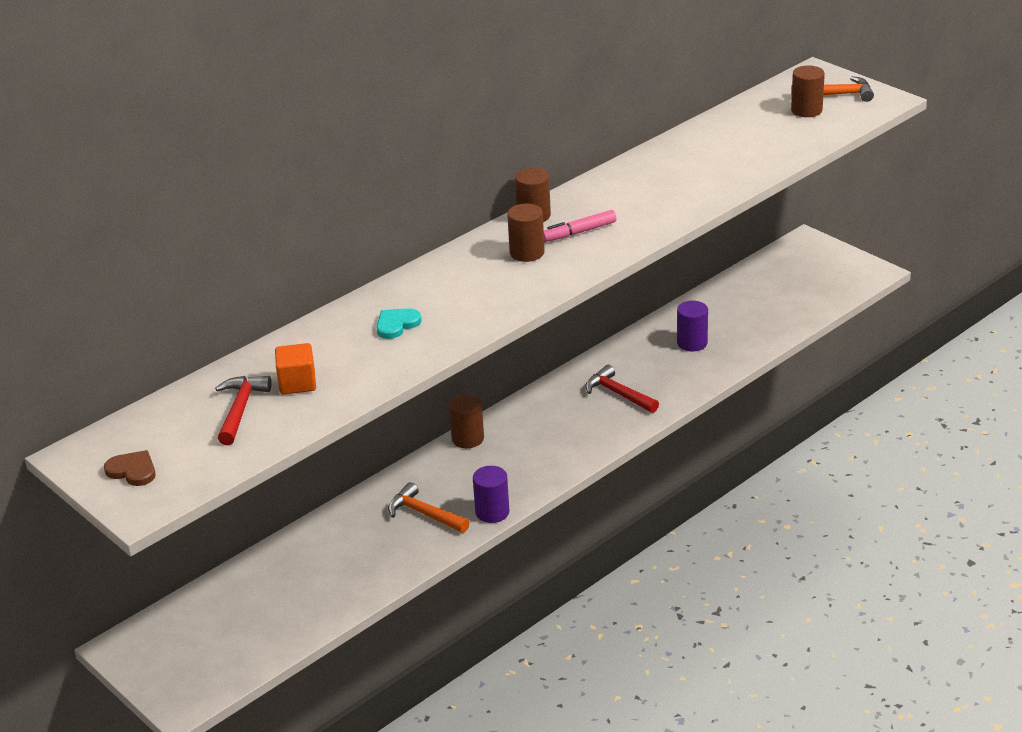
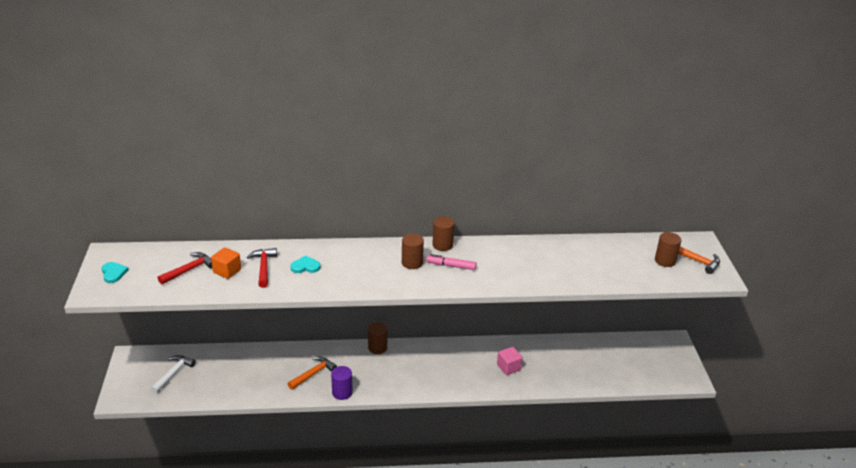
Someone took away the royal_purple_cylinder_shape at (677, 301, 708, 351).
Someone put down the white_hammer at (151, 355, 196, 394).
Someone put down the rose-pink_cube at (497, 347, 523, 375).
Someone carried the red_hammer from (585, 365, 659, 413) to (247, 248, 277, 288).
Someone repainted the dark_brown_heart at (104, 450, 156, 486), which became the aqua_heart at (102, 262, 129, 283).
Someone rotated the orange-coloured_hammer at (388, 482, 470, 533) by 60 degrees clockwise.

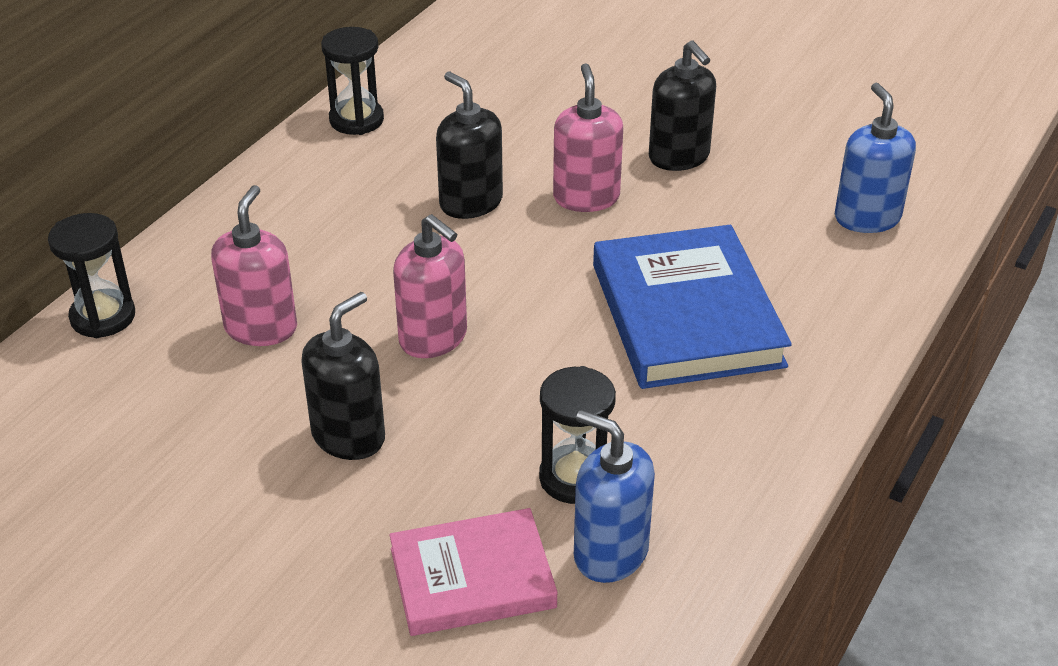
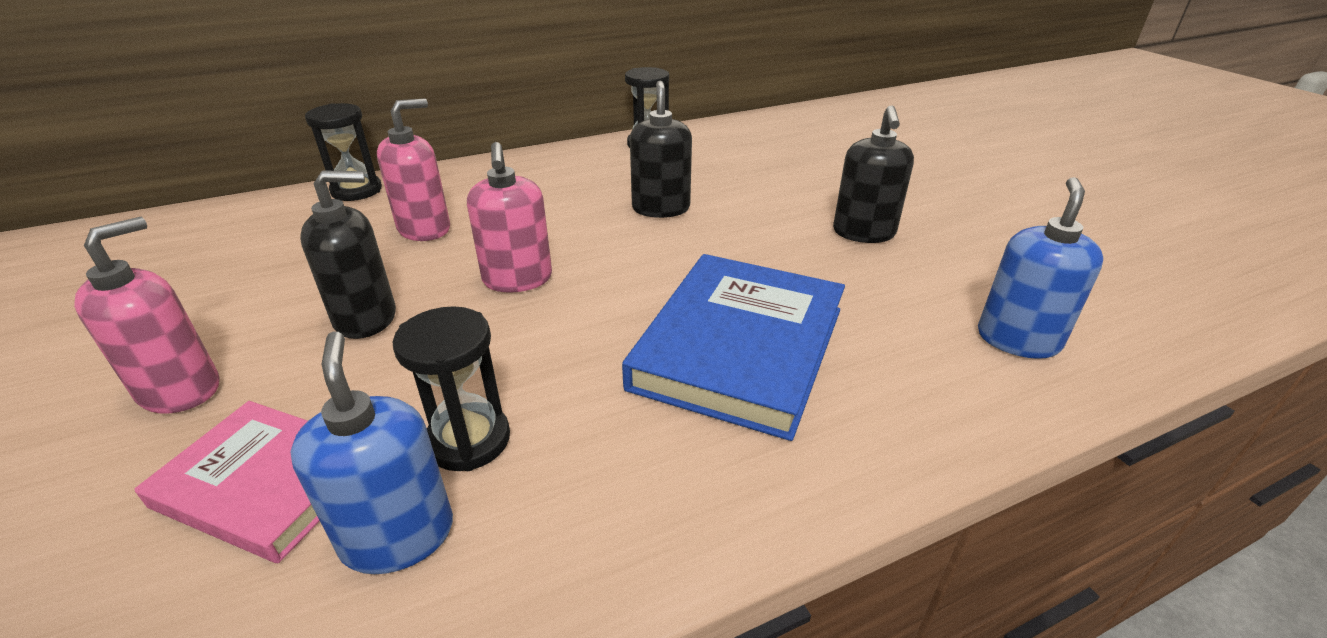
Someone carried the rose-pink_soap_dispenser from (553, 63, 623, 212) to (74, 217, 219, 414).

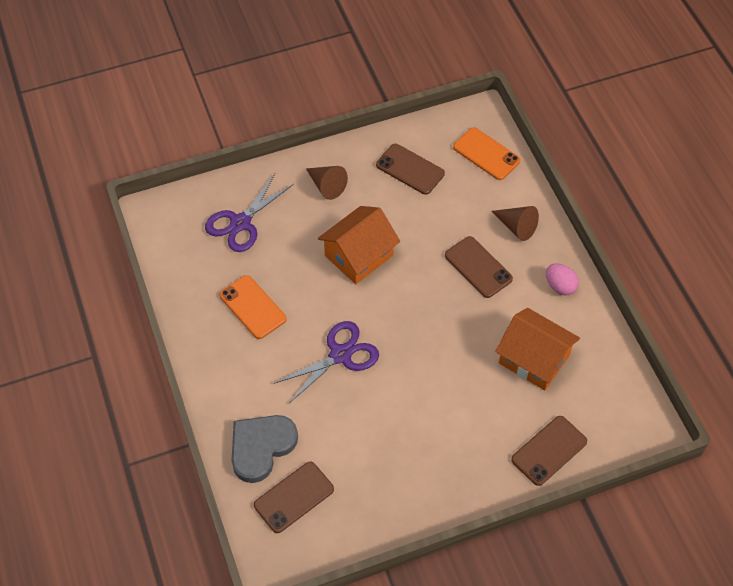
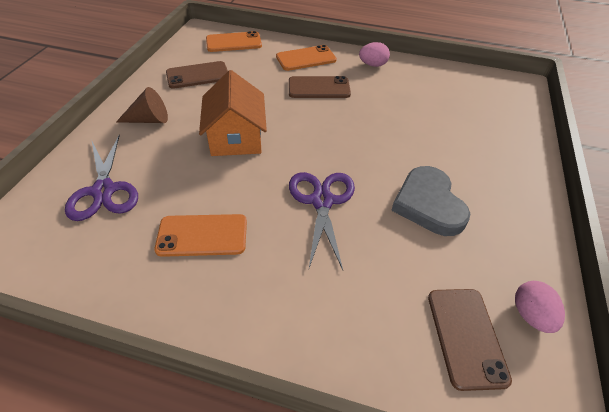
Someone took away the orange-coloured_toy_house at (495, 308, 580, 390).
Someone took away the dark_brown_mobile_phone at (511, 416, 587, 486).
Someone put down the rose-pink_egg at (515, 281, 565, 333).
Someone carried the grey_heart from (232, 415, 298, 483) to (391, 166, 470, 236).
Someone swapped the dark_brown_solid_cone at (491, 206, 539, 241) for the orange-coloured_mobile_phone at (276, 45, 337, 71).

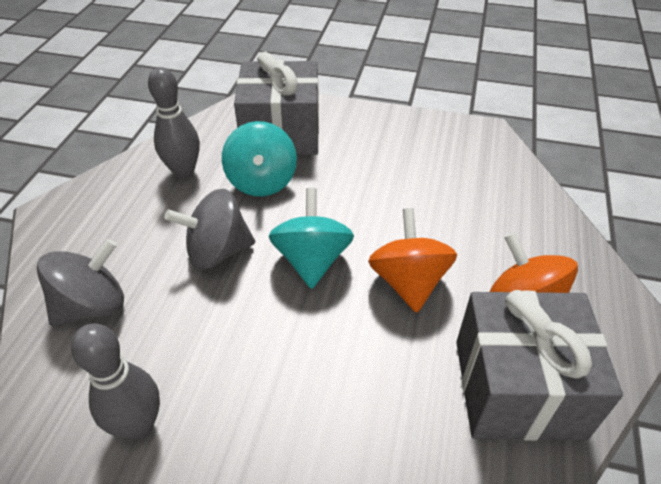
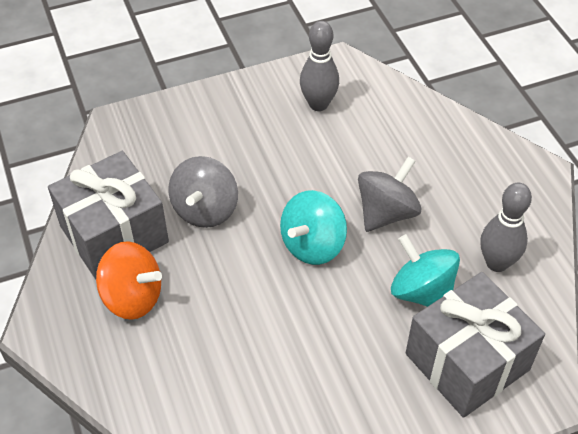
Someone took away the orange-coloured_spinning_top at (368, 208, 457, 313).
Someone carried the grey_spinning_top from (37, 239, 124, 326) to (168, 156, 238, 228).
Someone rotated the aqua_spinning_top at (269, 188, 354, 289) by 75 degrees clockwise.

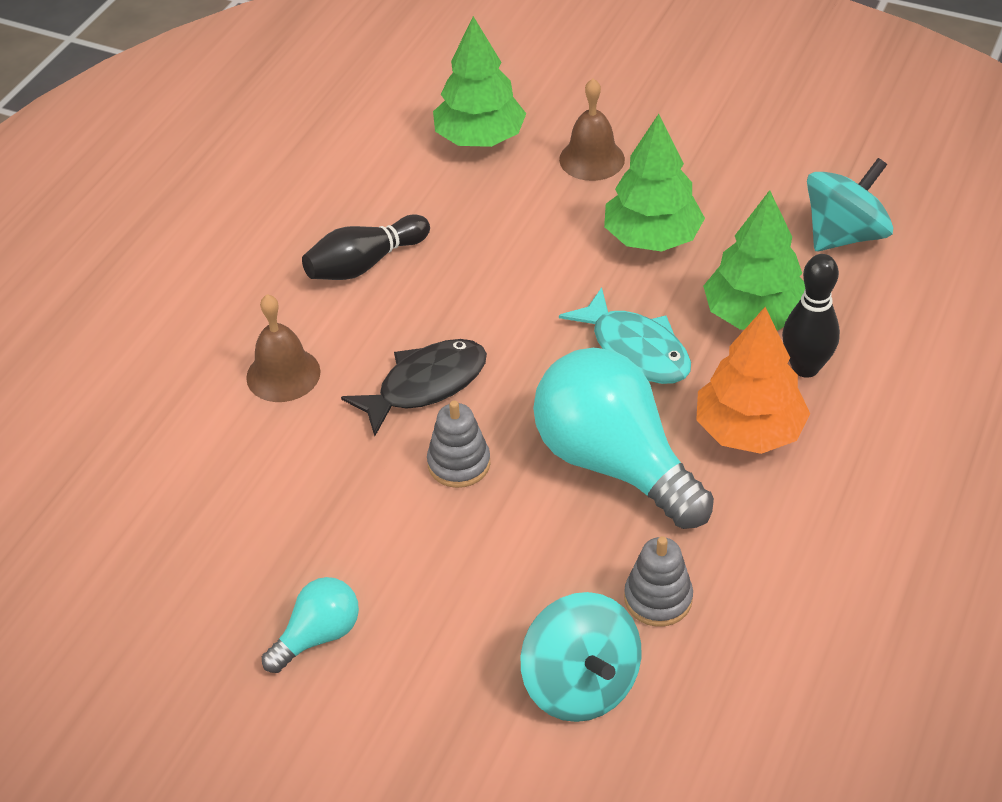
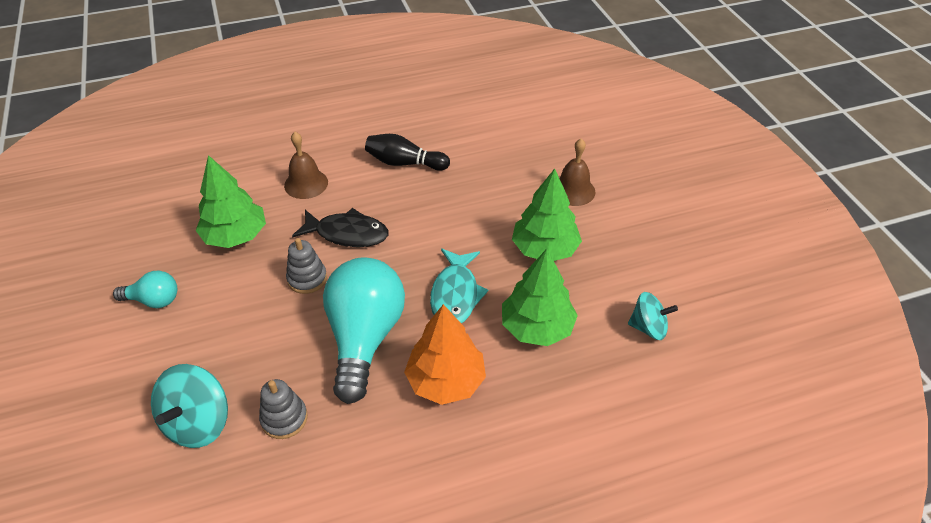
Someone took away the black_skittle at (782, 254, 840, 378).
Someone carried the leaf-green_tree from (433, 16, 526, 147) to (195, 155, 266, 248).
Someone scaled the aqua_spinning_top at (807, 158, 893, 251) by 0.66.

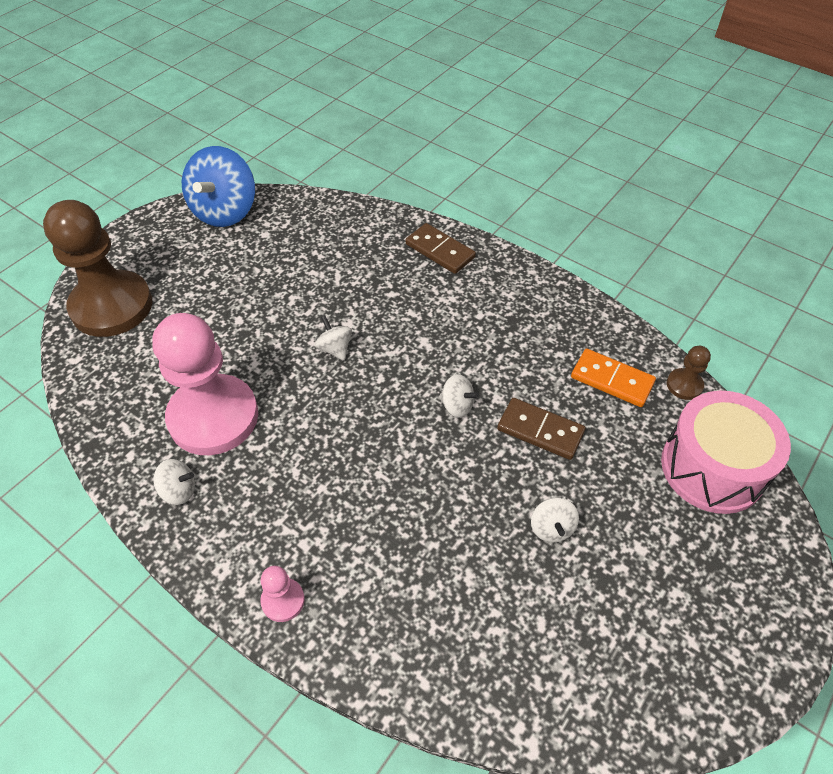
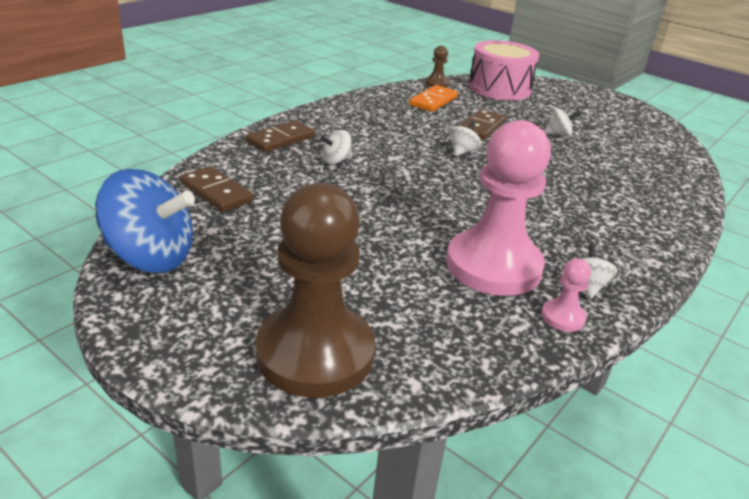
Someone put down the dark_brown_domino_piece at (180, 166, 254, 212).
Someone carried the rose-pink_chess_pawn from (260, 566, 305, 622) to (541, 258, 591, 332).
Someone carried the white_spinning_top from (315, 316, 352, 361) to (320, 130, 352, 164).

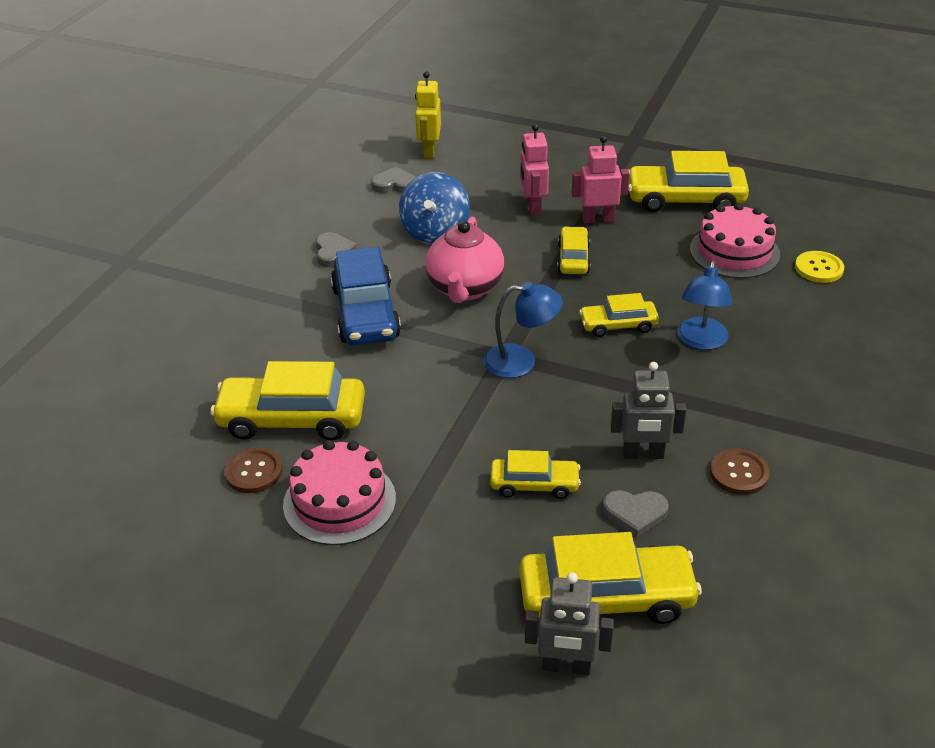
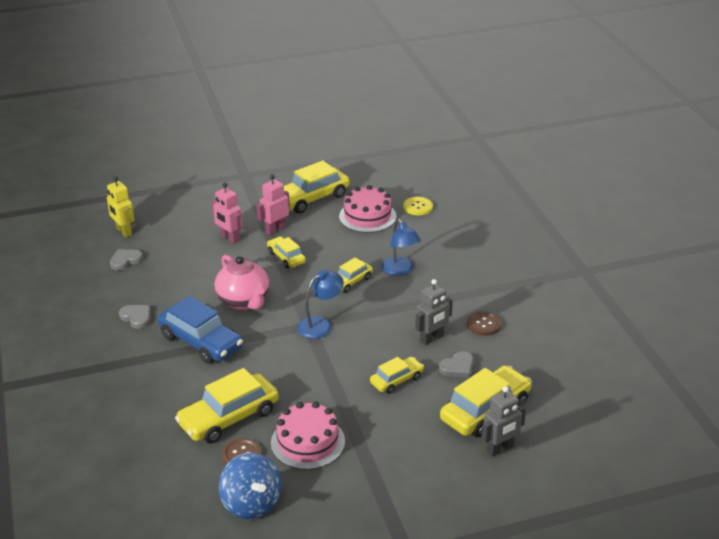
Someone carried the cobalt_spinning_top from (399, 172, 470, 244) to (219, 452, 281, 519).

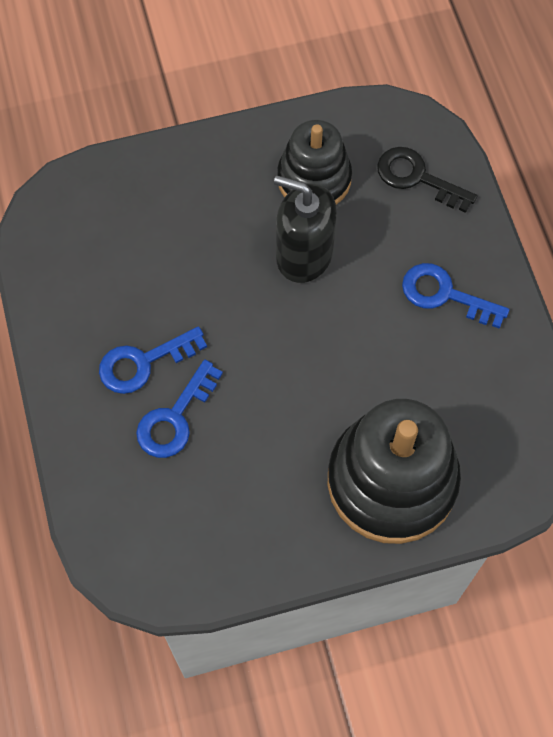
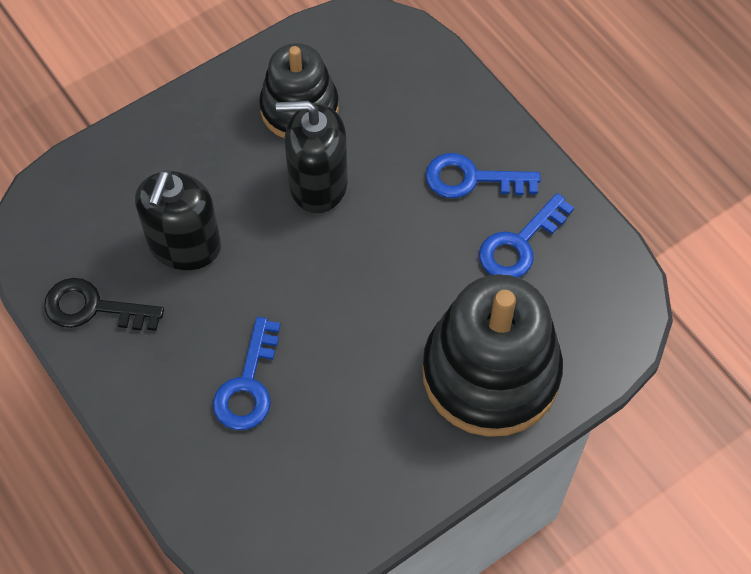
Someone put down the black_soap_dispenser at (135, 170, 221, 270).
Someone carried the cobalt_door_key from (99, 326, 207, 394) to (479, 193, 574, 277).
Someone carried the black_door_key from (377, 147, 477, 213) to (44, 278, 164, 331).

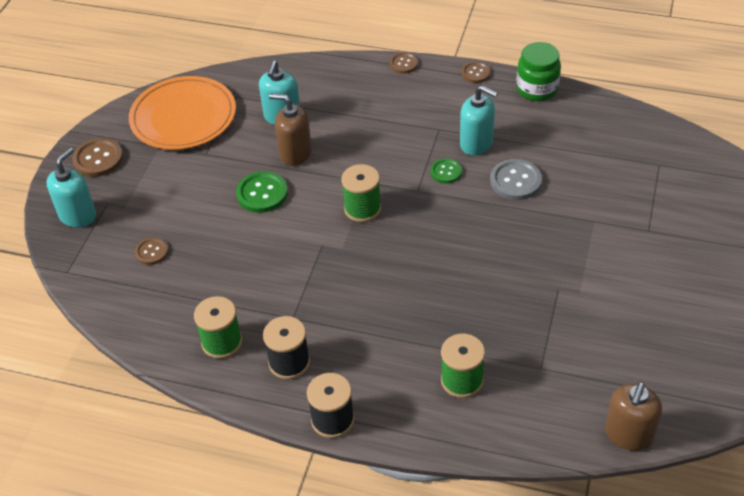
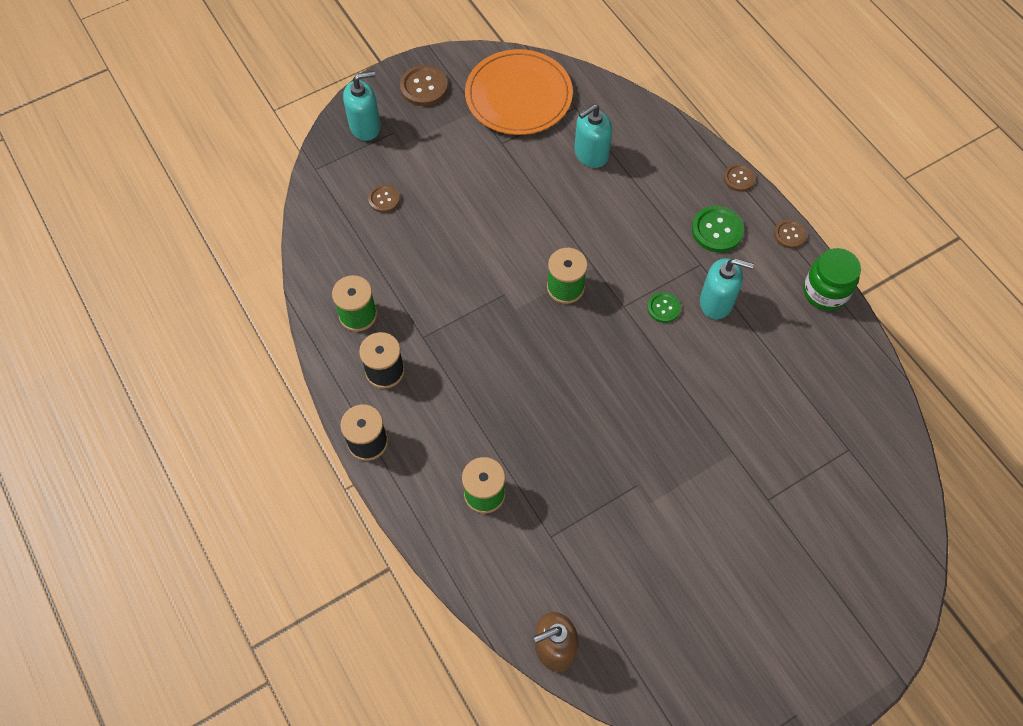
Someone took away the dark_brown_soap_dispenser at (269, 94, 312, 166).
Someone took away the grey_button at (490, 159, 542, 200).
Someone carried the leaf-green_button from (236, 171, 288, 213) to (692, 206, 744, 252).
Someone rotated the aqua_soap_dispenser at (460, 85, 498, 156) by 60 degrees counterclockwise.

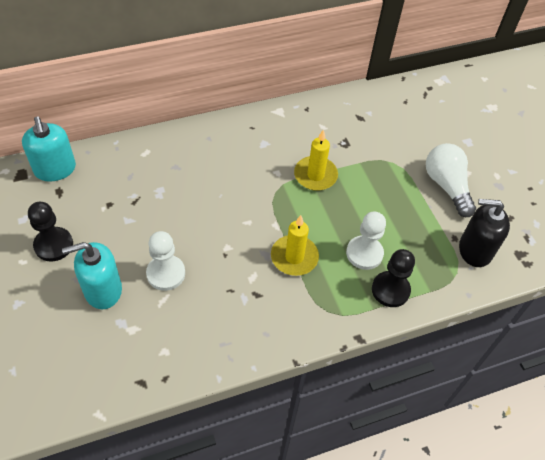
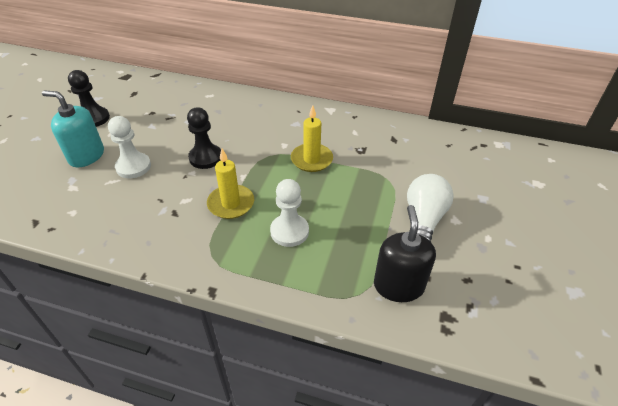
Someone took away the aqua_soap_dispenser at (22, 117, 76, 182).
Someone carried the black_chess_pawn from (372, 249, 415, 307) to (187, 107, 221, 169).
Someone rotated the black_soap_dispenser at (459, 199, 510, 267) by 45 degrees clockwise.

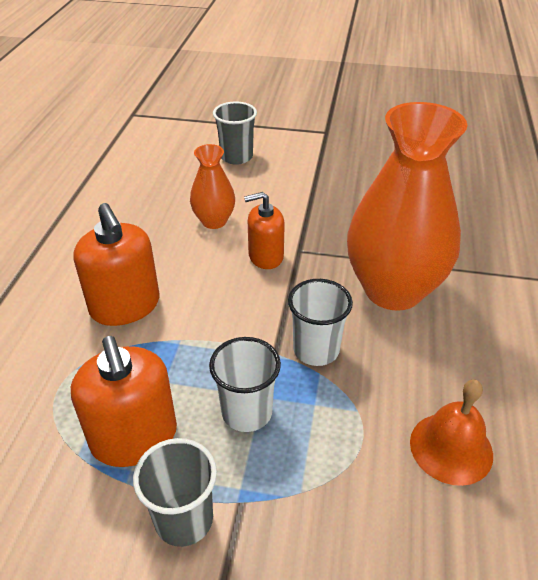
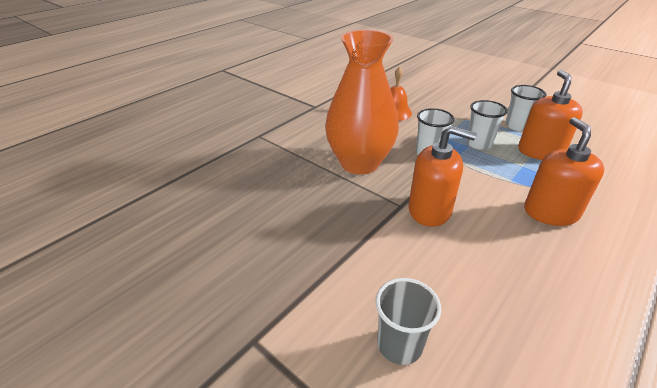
Someone took away the orange-coloured_flower_vase at (190, 144, 235, 229).
Someone repainted the grey_tumbler at (133, 438, 217, 547), which became the white_tumbler at (505, 85, 546, 131).
Someone scaled the orange-coloured_soap_dispenser at (244, 192, 285, 269) by 1.51.

